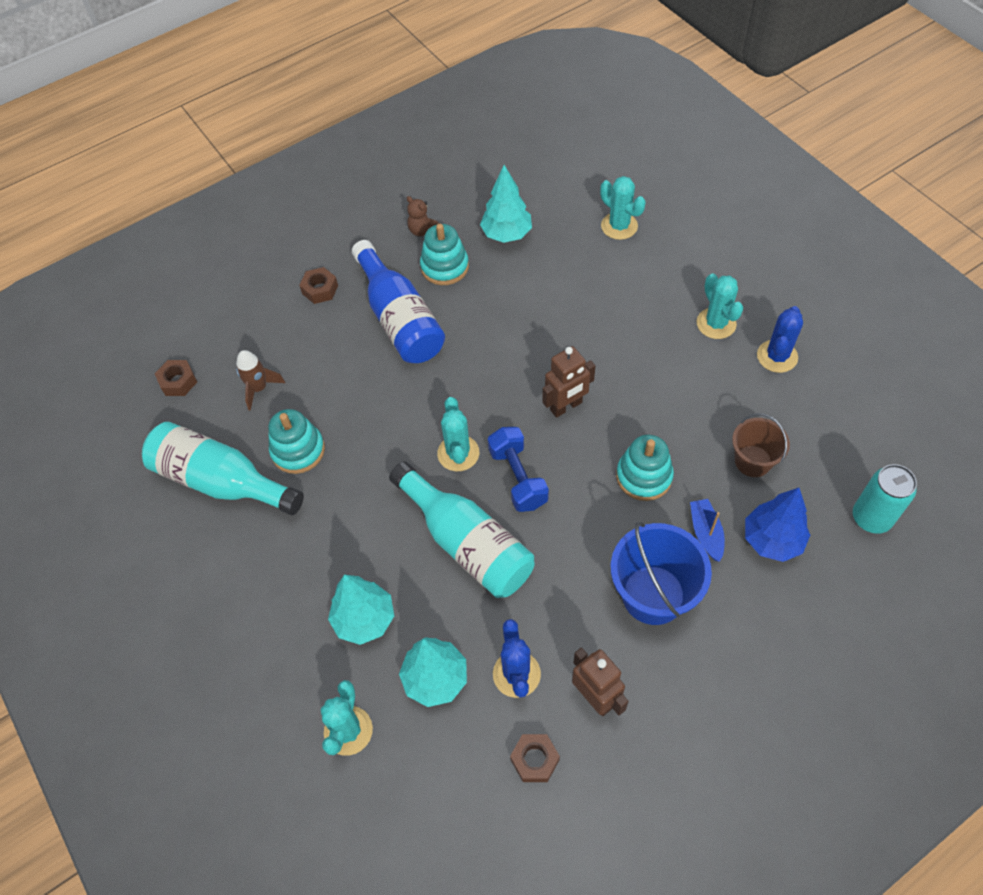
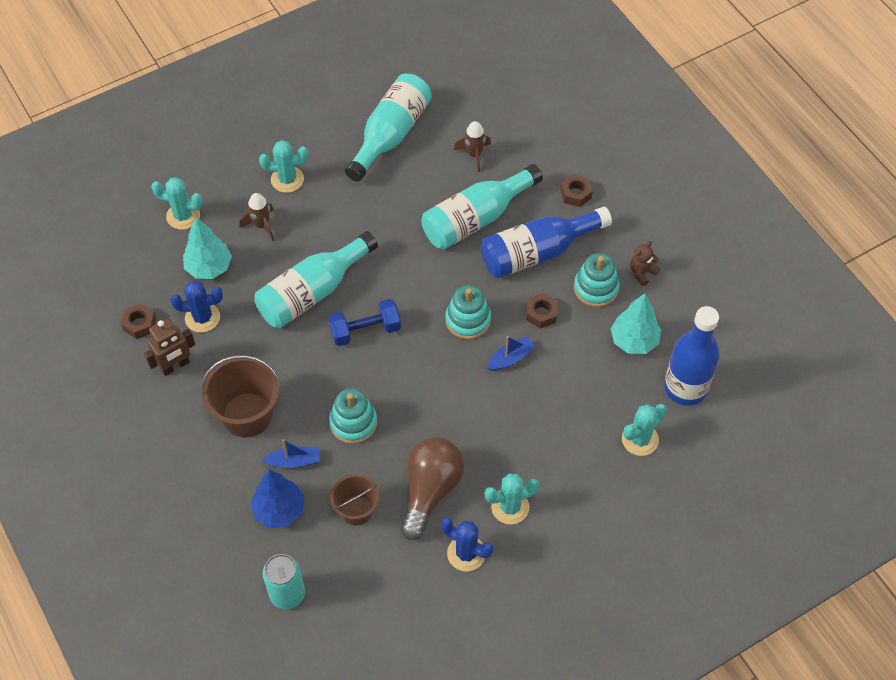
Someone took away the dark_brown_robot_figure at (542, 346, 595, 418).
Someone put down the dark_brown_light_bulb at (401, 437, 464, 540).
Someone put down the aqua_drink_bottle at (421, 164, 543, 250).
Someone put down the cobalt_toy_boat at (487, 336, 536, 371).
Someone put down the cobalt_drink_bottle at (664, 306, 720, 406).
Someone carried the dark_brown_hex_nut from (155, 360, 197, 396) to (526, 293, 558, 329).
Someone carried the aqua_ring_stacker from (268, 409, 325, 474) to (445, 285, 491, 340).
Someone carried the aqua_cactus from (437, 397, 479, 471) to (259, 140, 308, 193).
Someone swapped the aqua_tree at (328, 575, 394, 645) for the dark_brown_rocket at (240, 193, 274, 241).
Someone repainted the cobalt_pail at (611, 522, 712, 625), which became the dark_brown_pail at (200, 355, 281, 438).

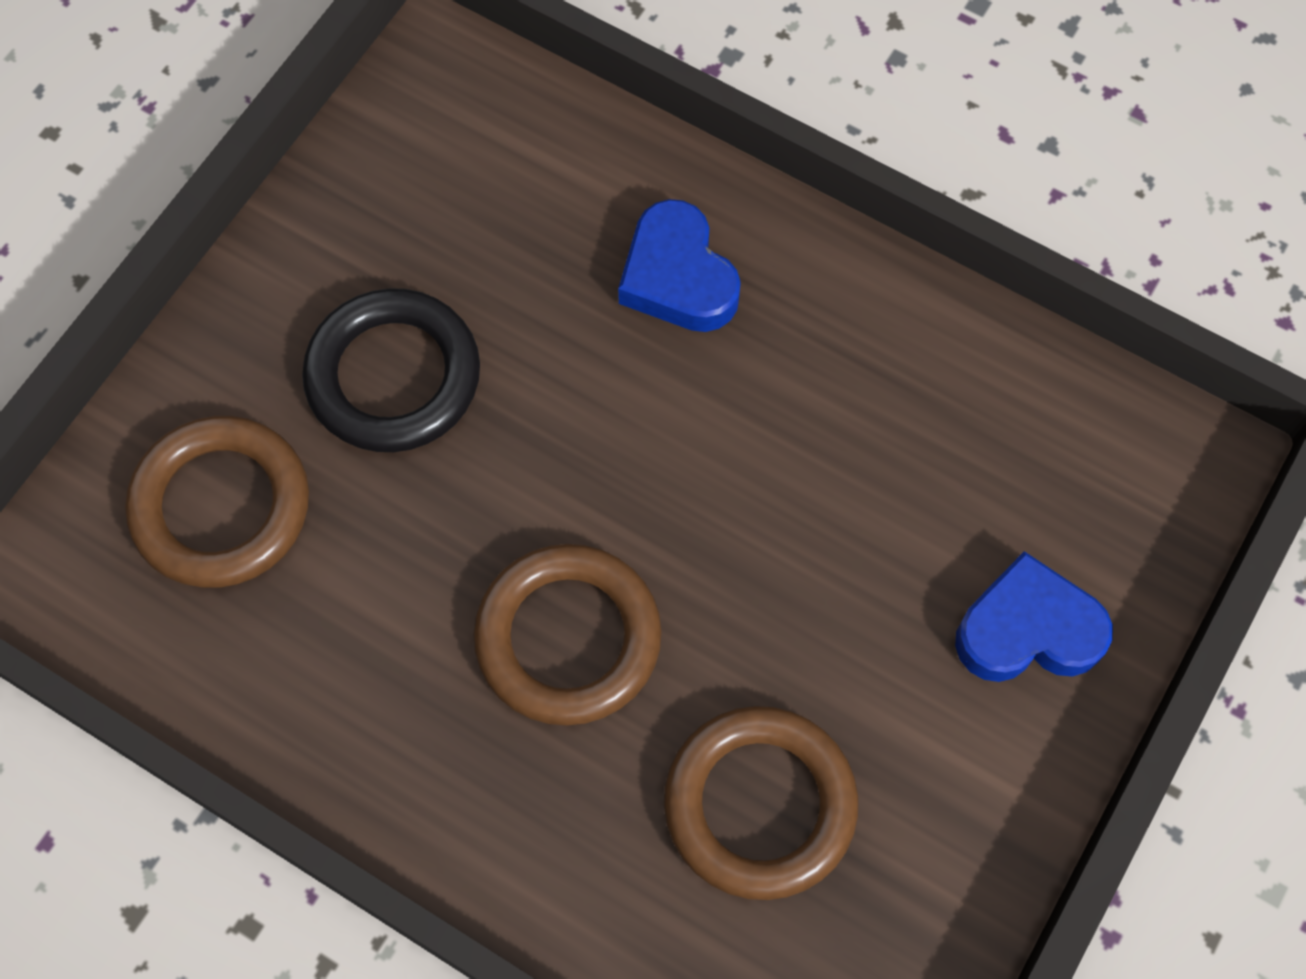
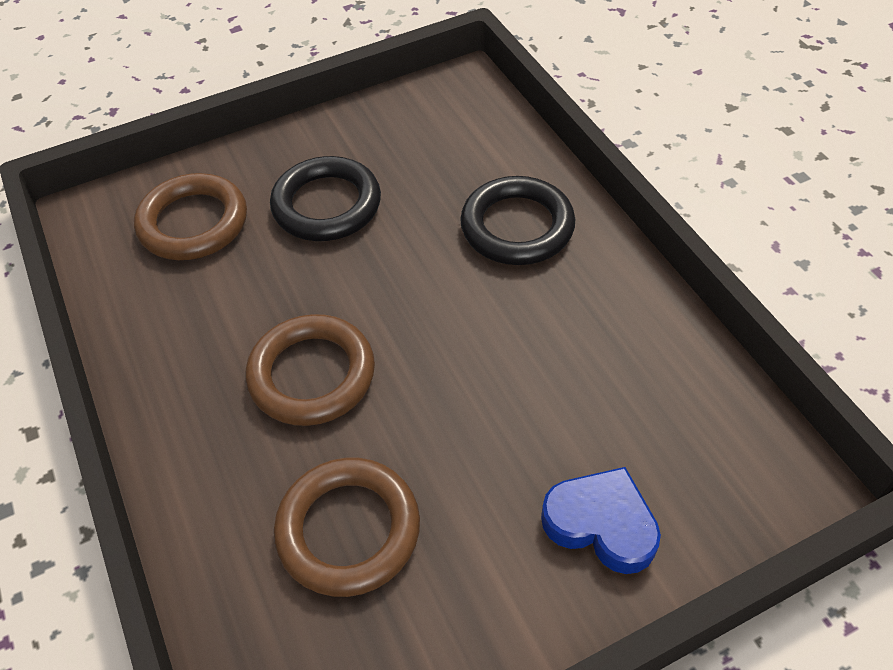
Someone swapped the cobalt_heart at (618, 199, 741, 332) for the black_torus at (460, 176, 575, 265).

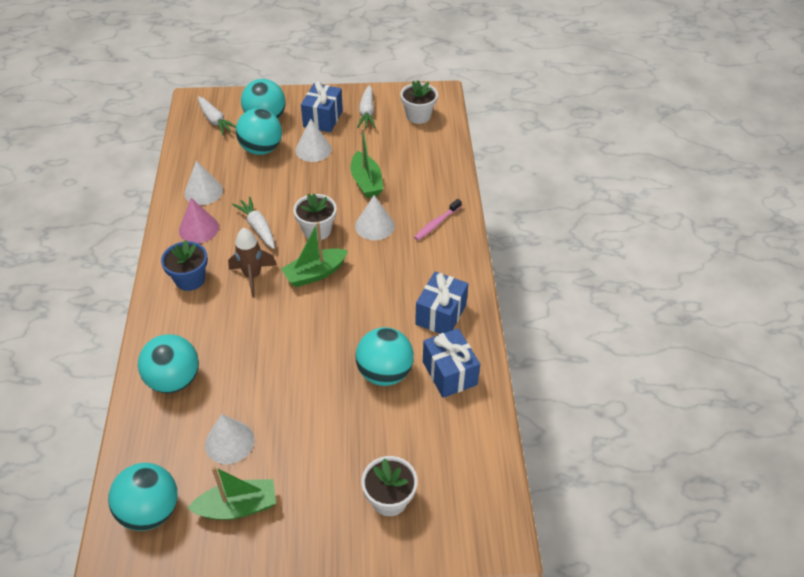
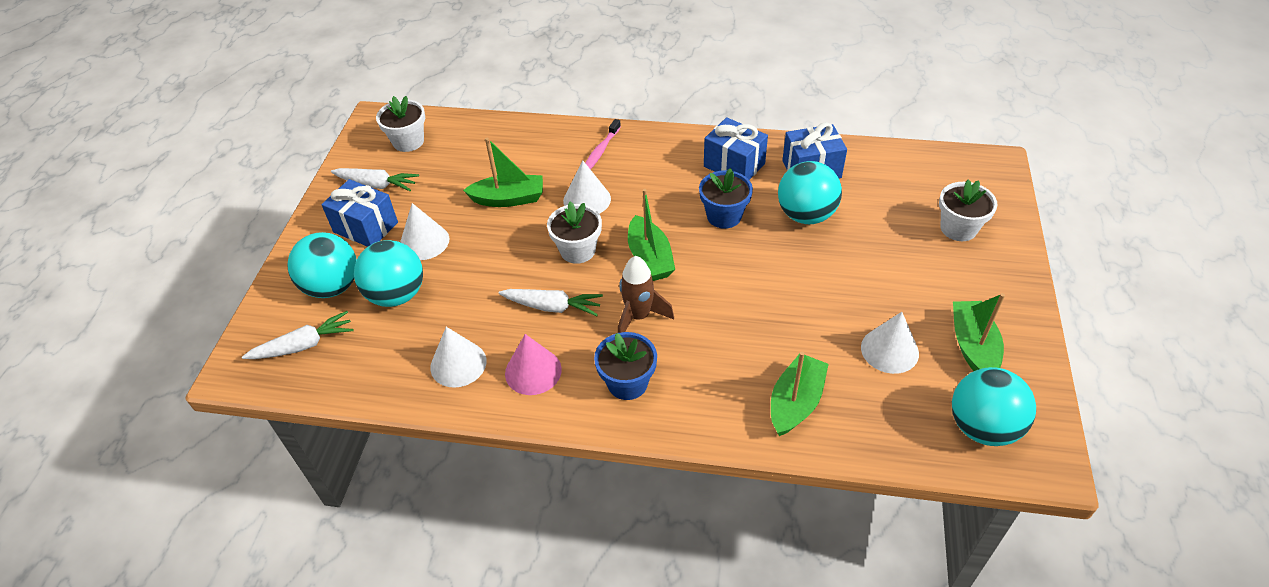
Someone put down the cobalt_flower_pot at (699, 168, 753, 229).
Someone swapped the aqua_ball at (138, 334, 199, 393) for the leaf-green_toy_boat at (771, 351, 829, 436).
Someone rotated the white_toy_carrot at (232, 197, 275, 249) by 150 degrees counterclockwise.
Someone rotated the rose-pink_dental_brush at (414, 199, 461, 241) by 60 degrees clockwise.

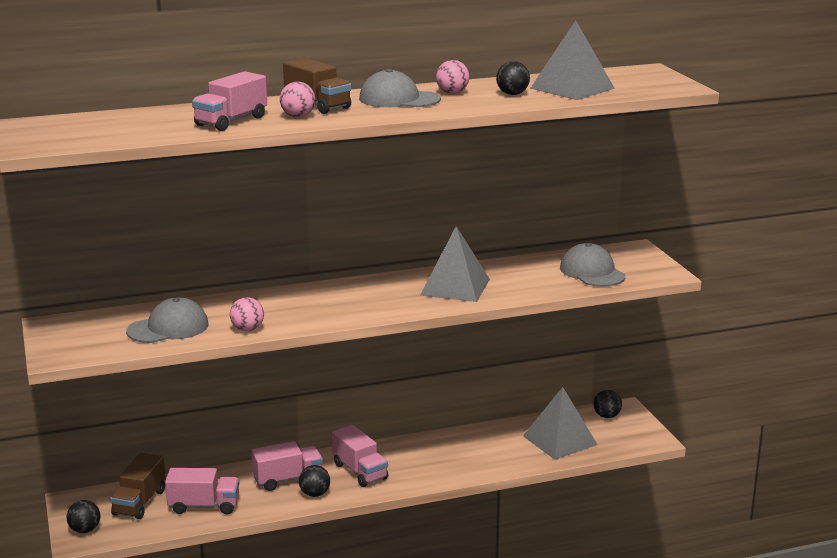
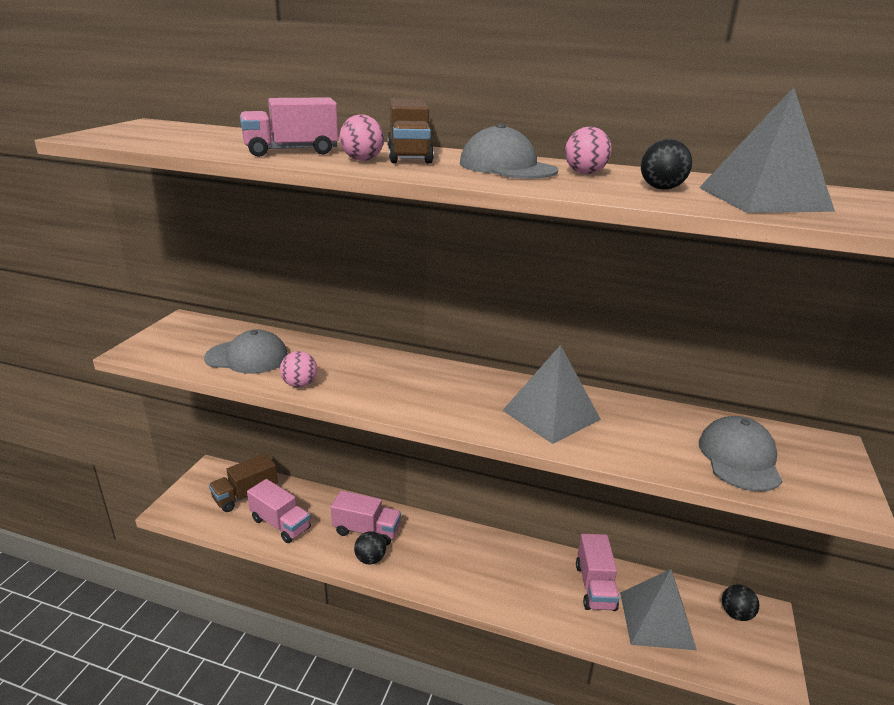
Someone took away the black_ball at (66, 500, 101, 533).
Someone carried the rose-pink_truck from (332, 425, 388, 487) to (576, 534, 620, 611).

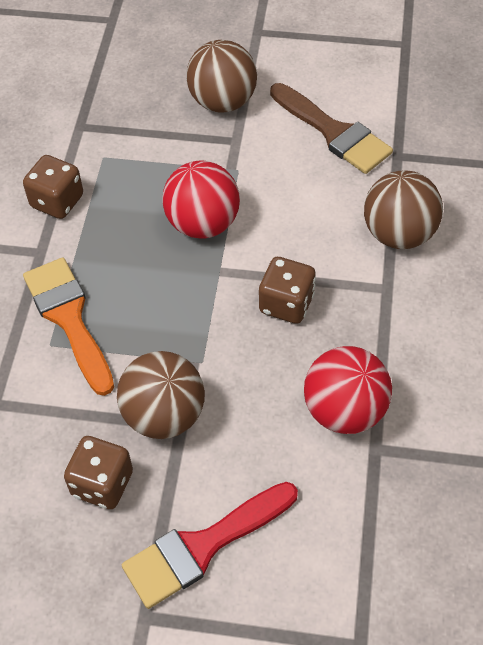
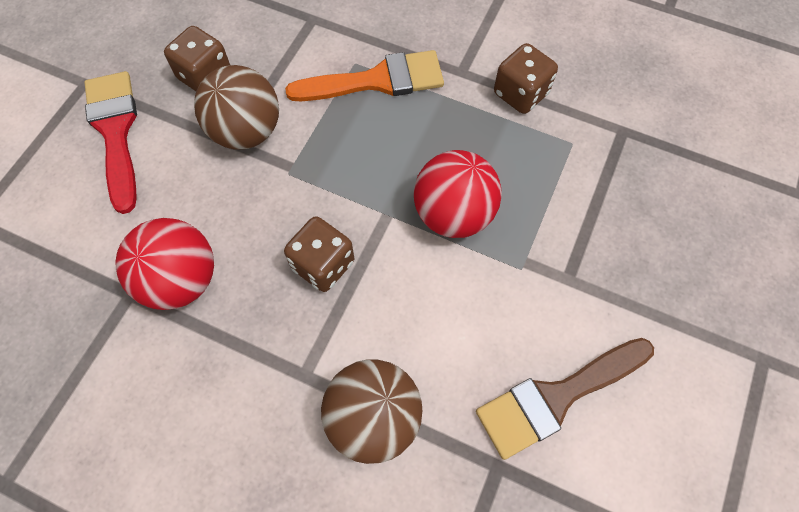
Someone took away the dark_brown_ball at (186, 40, 257, 113).

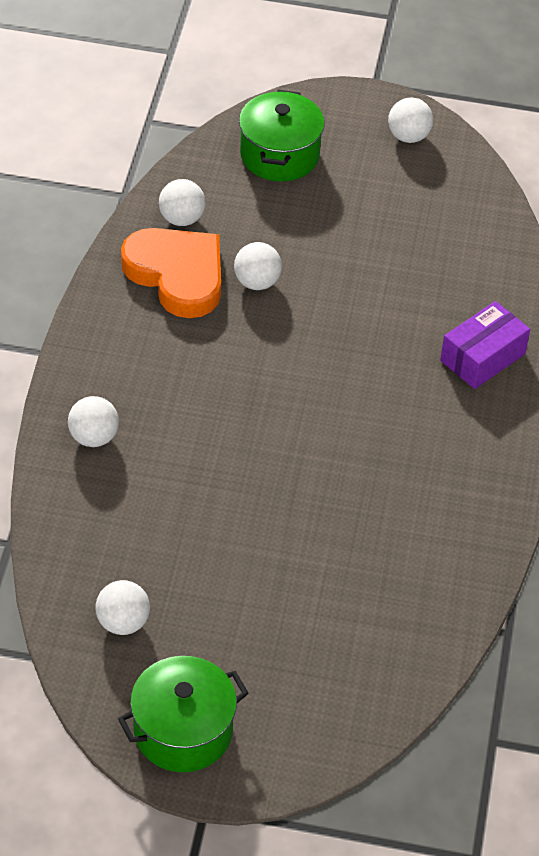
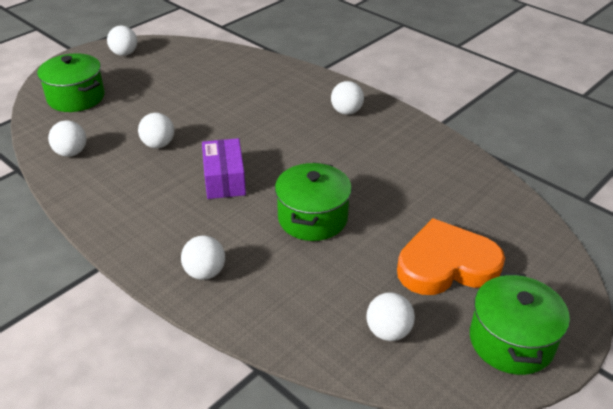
Someone put down the leaf-green_pot at (275, 162, 352, 241).
Someone put down the white_ball at (331, 81, 364, 115).
Someone carried the orange-coloured_heart from (121, 228, 221, 318) to (397, 218, 505, 295).
Someone carried the royal_purple_parcel from (440, 301, 530, 389) to (202, 138, 246, 199).

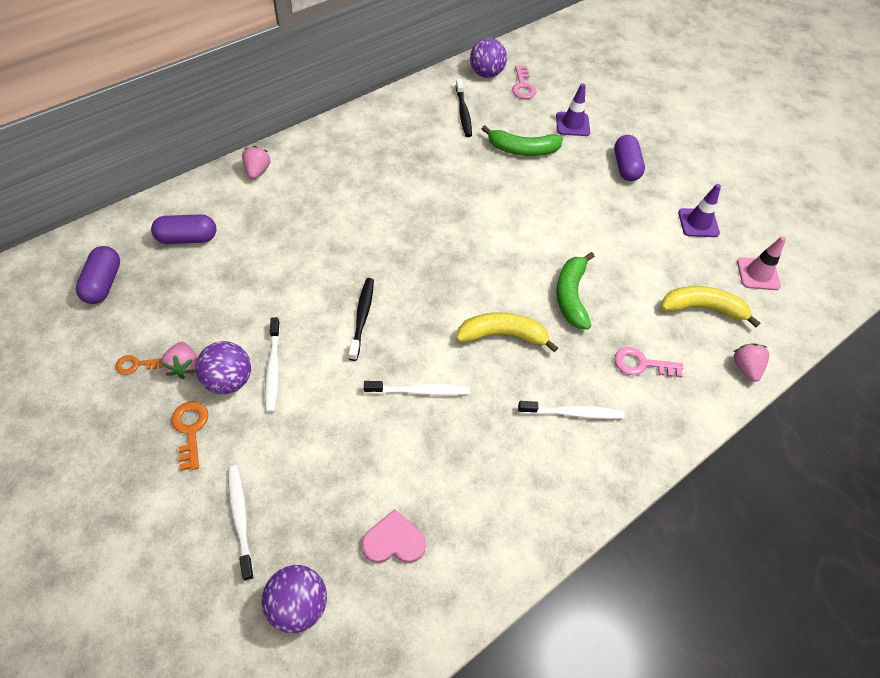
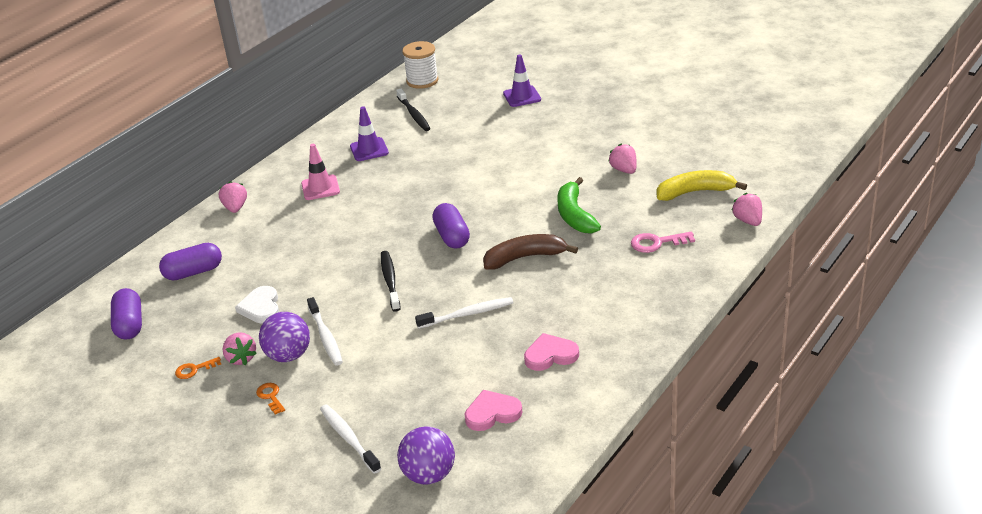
Someone took away the leaf-green_banana_fruit at (482, 125, 563, 156).
Someone took away the rose-pink_door_key at (512, 65, 537, 99).
Someone took away the white_dental_brush at (518, 401, 624, 419).
Someone put down the white_heart at (235, 286, 279, 323).
Someone put down the rose-pink_heart at (524, 333, 579, 371).
Someone put down the rose-pink_berry at (608, 144, 637, 174).
Someone carried the royal_purple_pill from (614, 135, 645, 181) to (432, 203, 470, 249).
Someone carried the royal_purple_road_cone from (678, 184, 721, 237) to (350, 106, 389, 161).
Someone carried the rose-pink_road_cone from (737, 236, 786, 290) to (301, 144, 340, 200).
Someone swapped the royal_purple_ball at (470, 38, 507, 78) for the white_spool at (402, 41, 439, 89).
Someone repainted the golden_banana_fruit at (456, 312, 558, 352), which became the dark_brown_banana_fruit at (483, 234, 578, 270).
Someone scaled the orange-coloured_door_key at (171, 401, 208, 471) by 0.66.

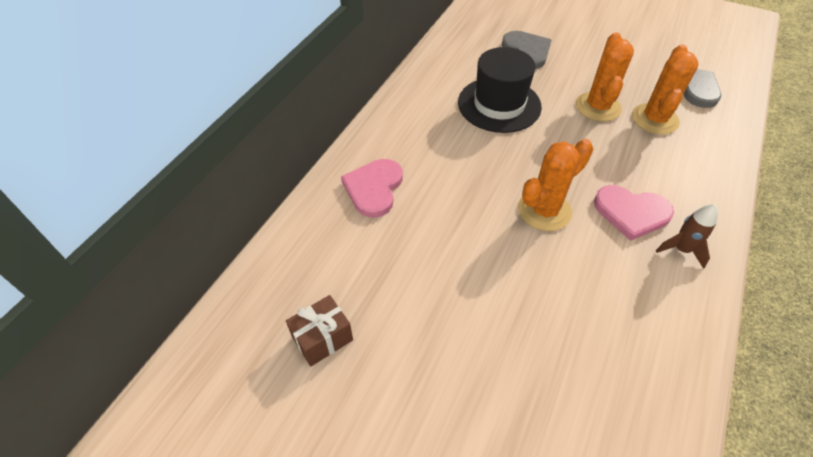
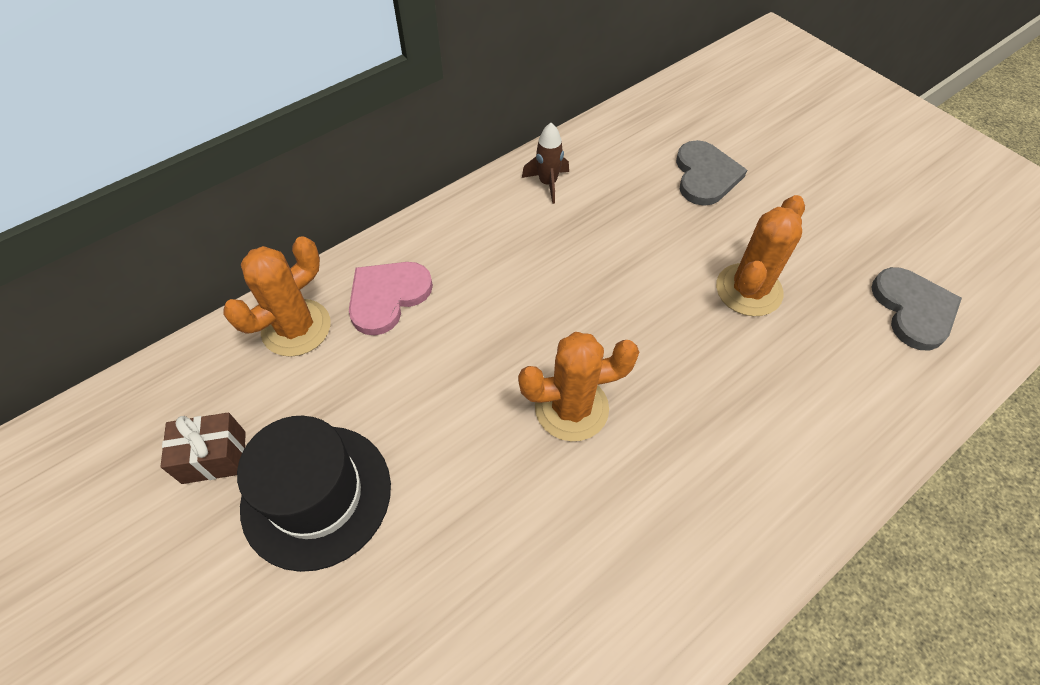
Someone took away the rose-pink_heart at (594, 185, 674, 241).
Someone carried the black_top_hat from (458, 47, 542, 133) to (237, 416, 391, 572).
Someone carried the orange-coloured_cactus from (632, 44, 698, 135) to (223, 236, 330, 357).
Someone carried the dark_brown_rocket from (656, 204, 718, 269) to (522, 123, 569, 204).

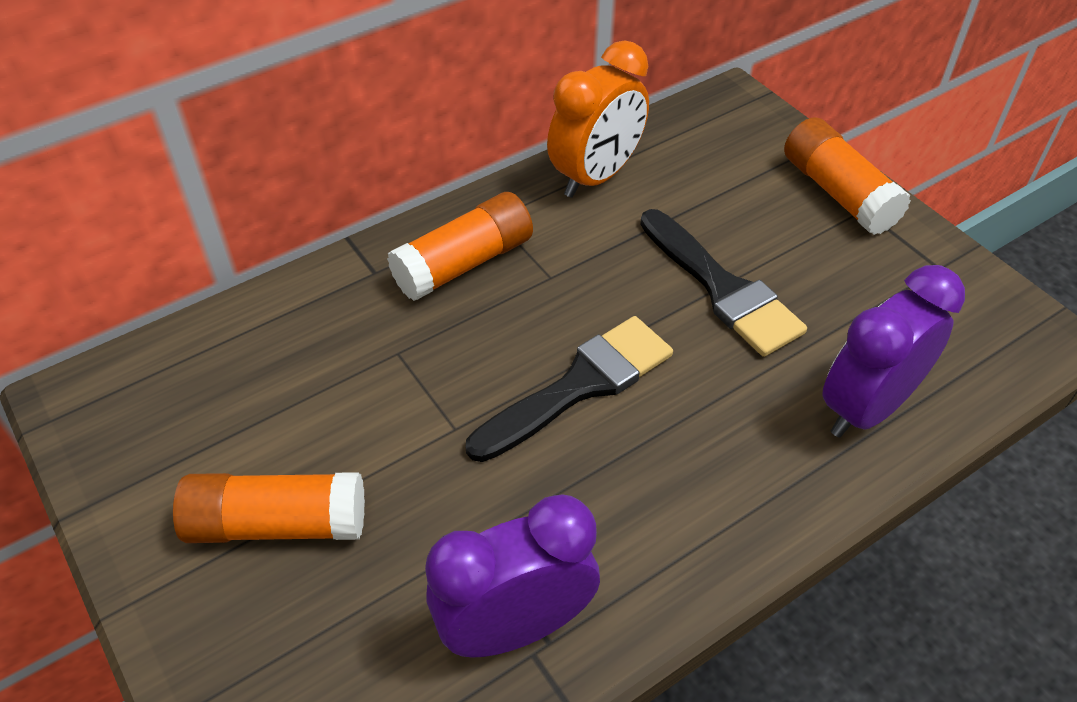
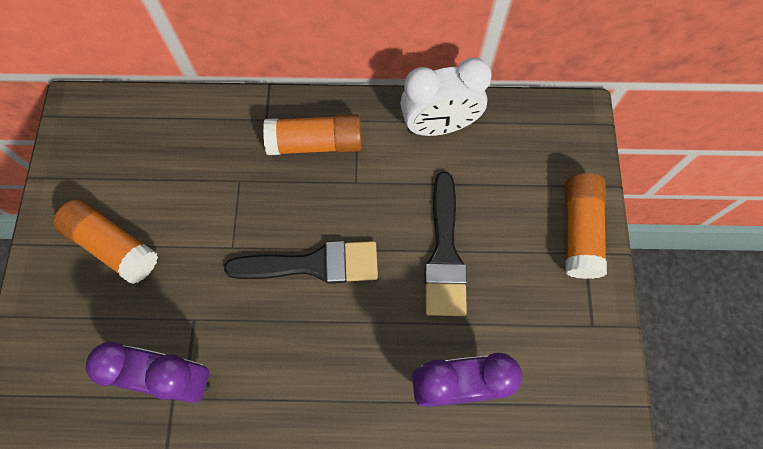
Someone repainted the orange-coloured_bedside_clock at (547, 40, 649, 198), which became the white_bedside_clock at (400, 58, 491, 136).

